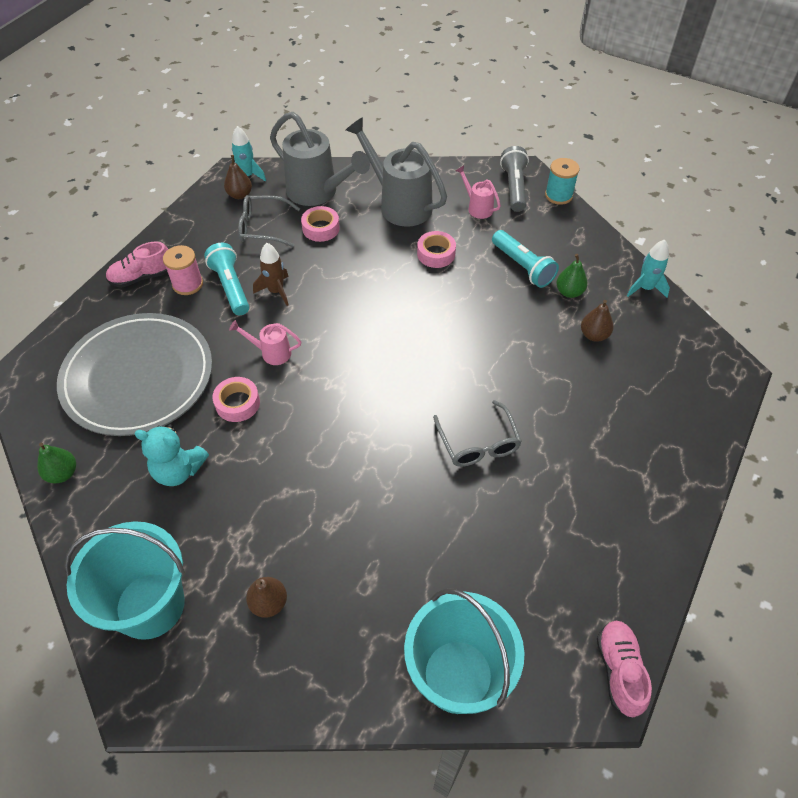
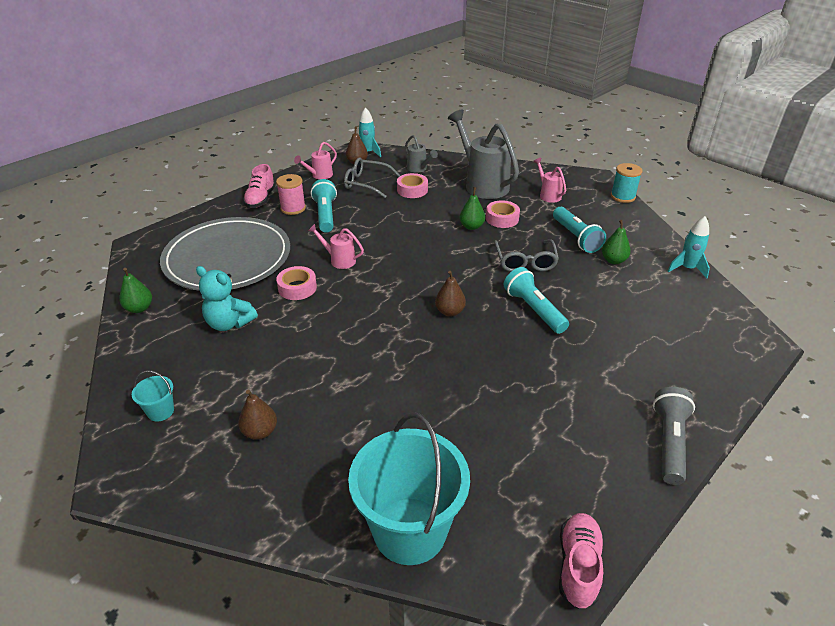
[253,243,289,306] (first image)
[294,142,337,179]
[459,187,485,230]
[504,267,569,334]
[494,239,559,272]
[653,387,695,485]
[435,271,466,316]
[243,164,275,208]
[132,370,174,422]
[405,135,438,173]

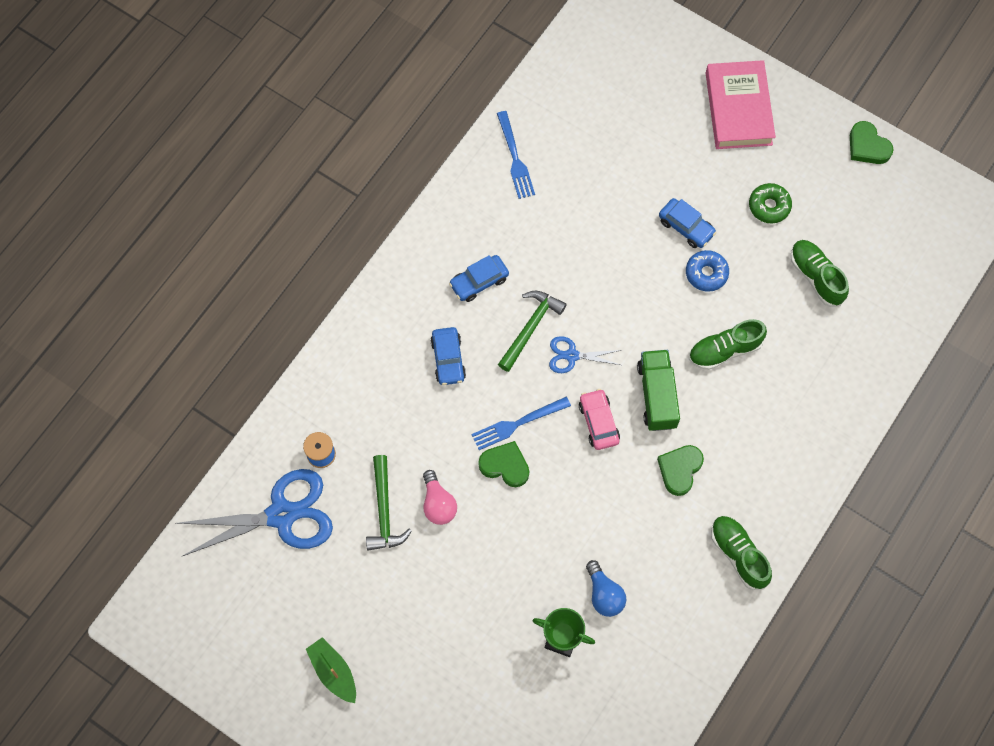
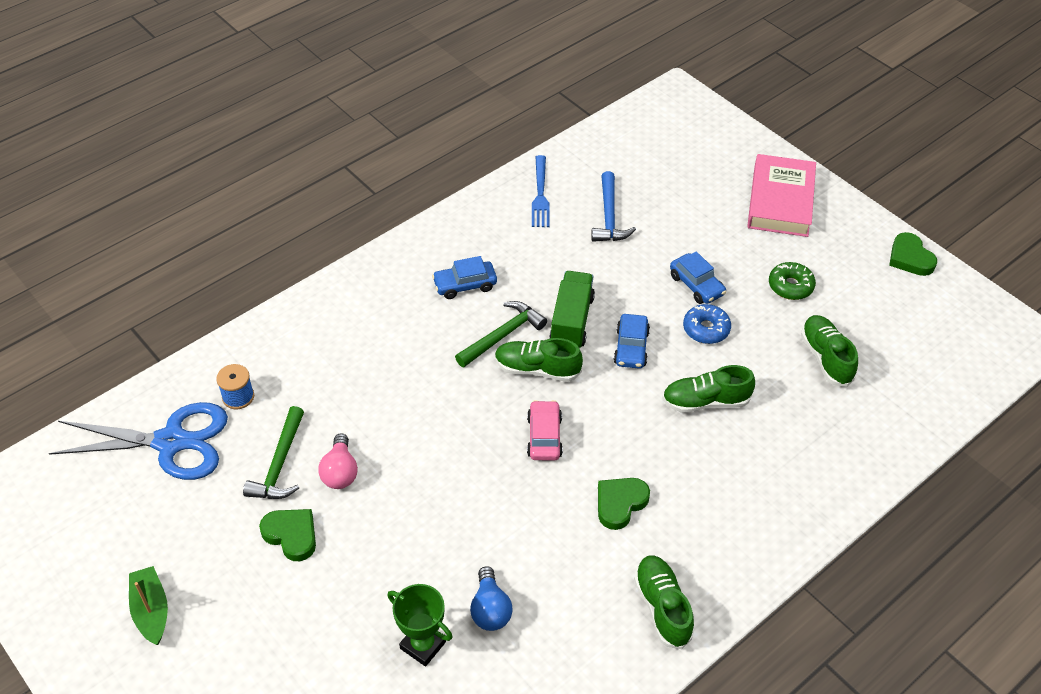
[472,397,571,450] (first image)
[591,171,636,242]
[614,314,650,369]
[259,509,316,561]
[549,271,595,348]
[495,338,583,382]

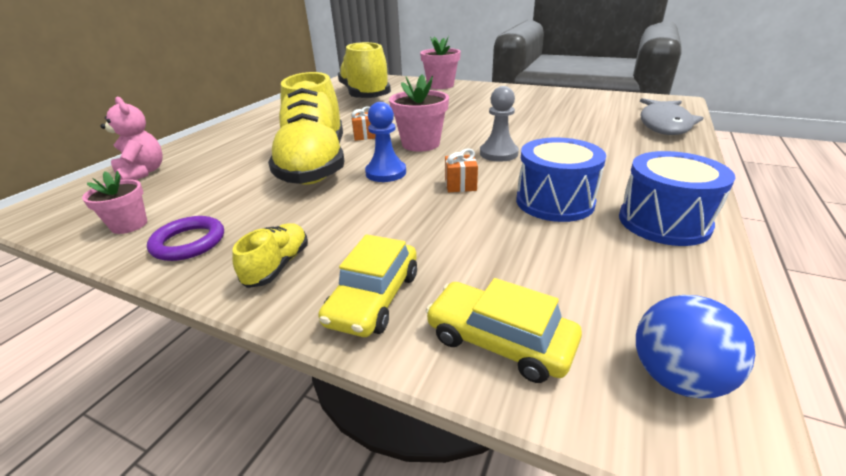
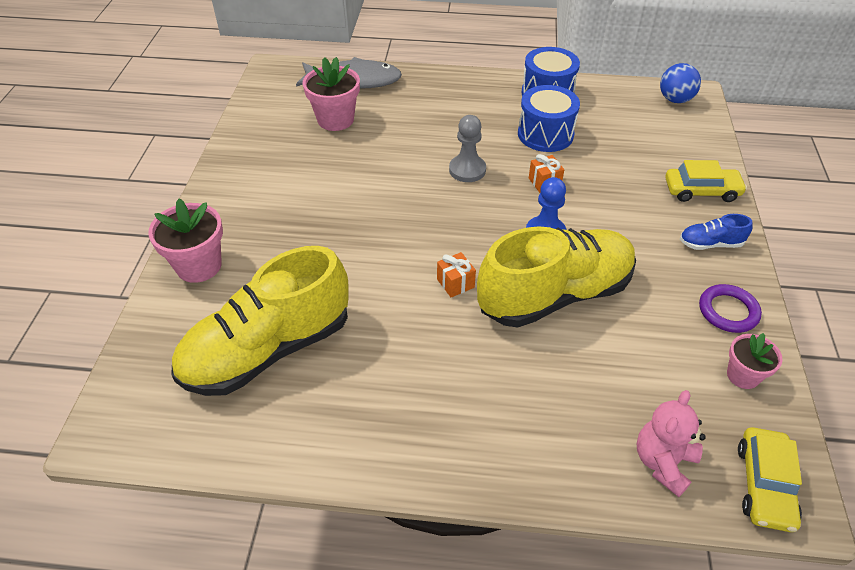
[303,57,360,131]
[738,427,802,532]
[680,214,753,250]

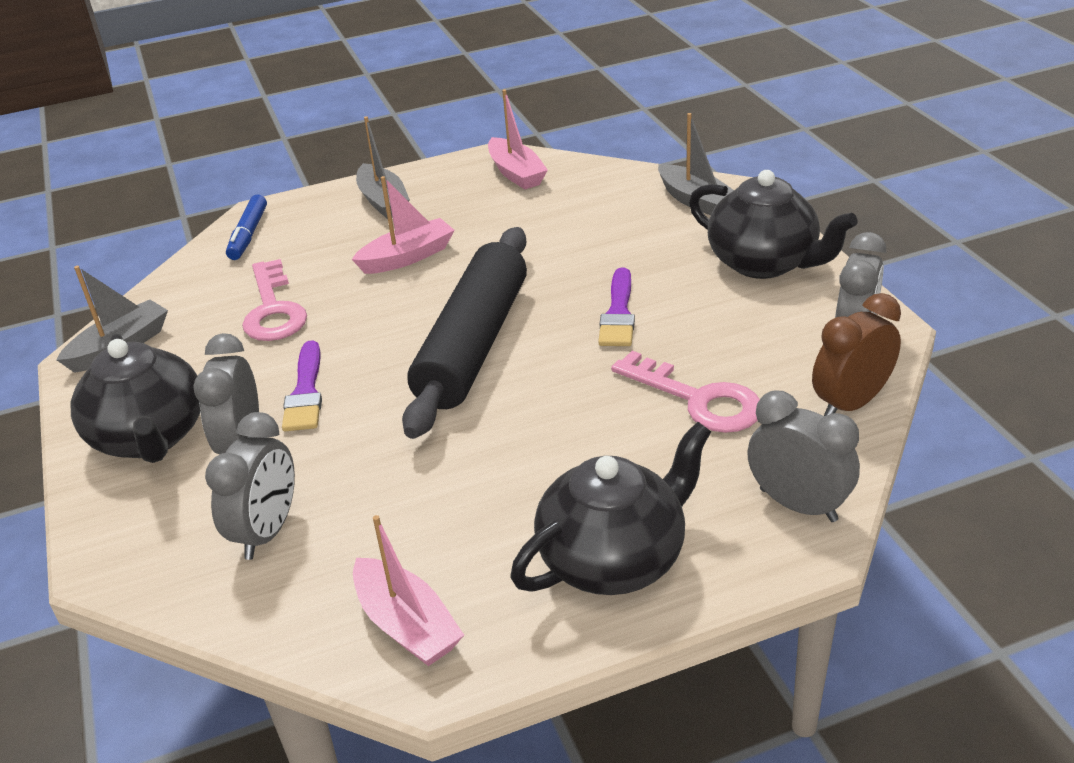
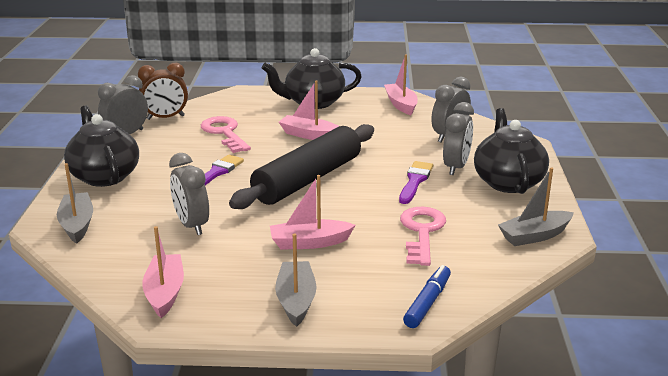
[279,80,339,140]
[169,153,209,235]

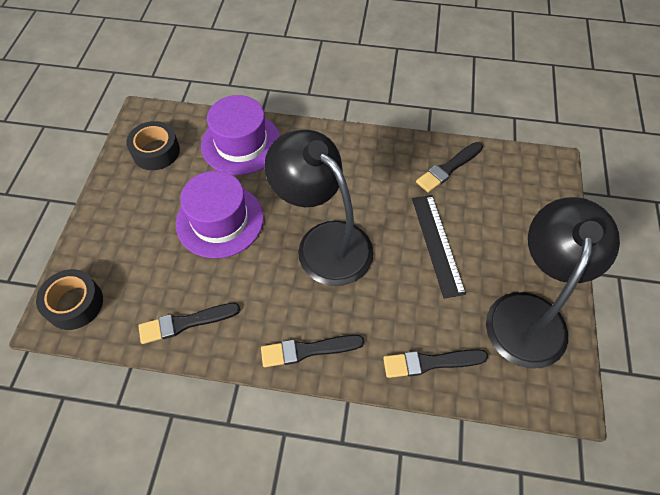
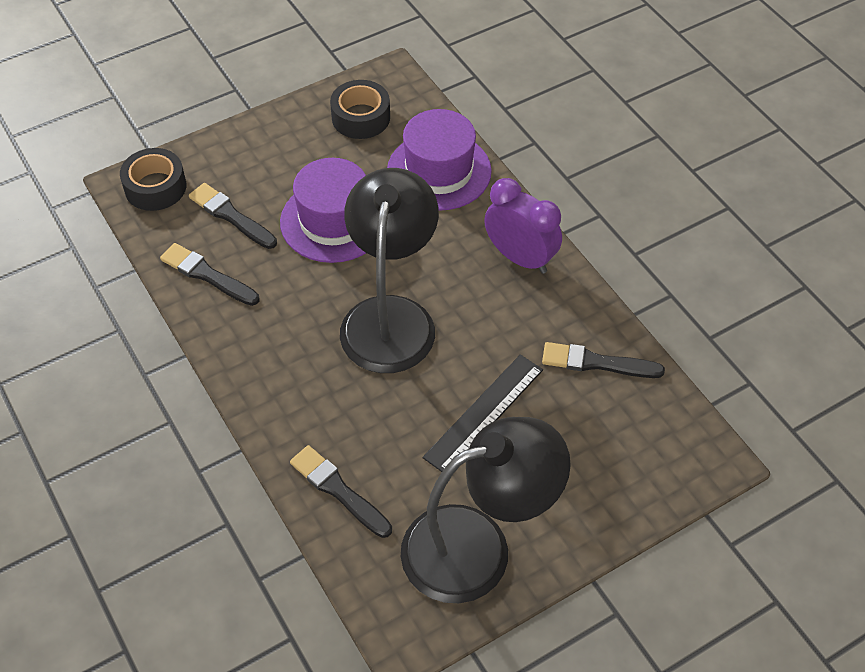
[484,178,562,274]
[189,183,277,249]

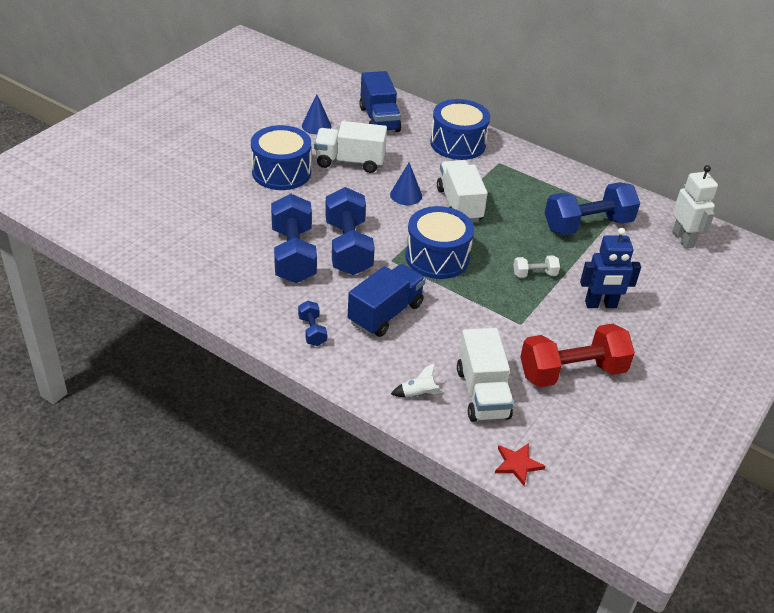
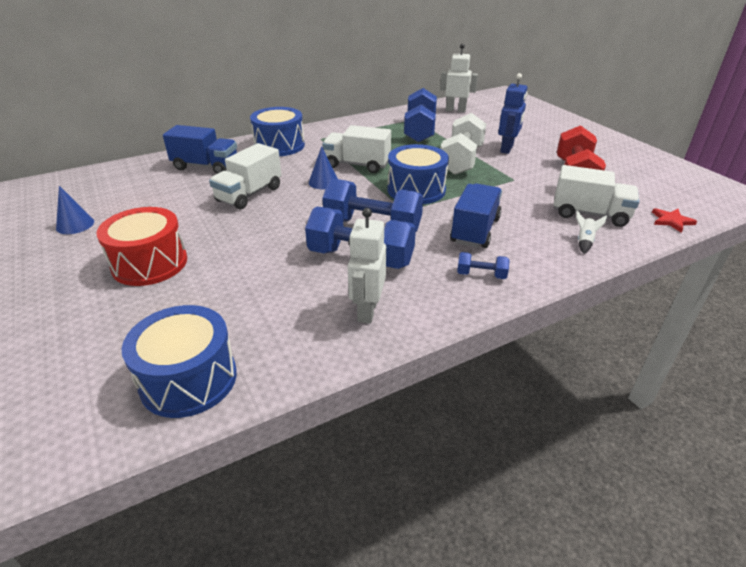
[96,207,187,286]
[348,208,386,324]
[122,305,237,418]
[56,186,94,234]
[450,183,502,248]
[440,113,486,175]

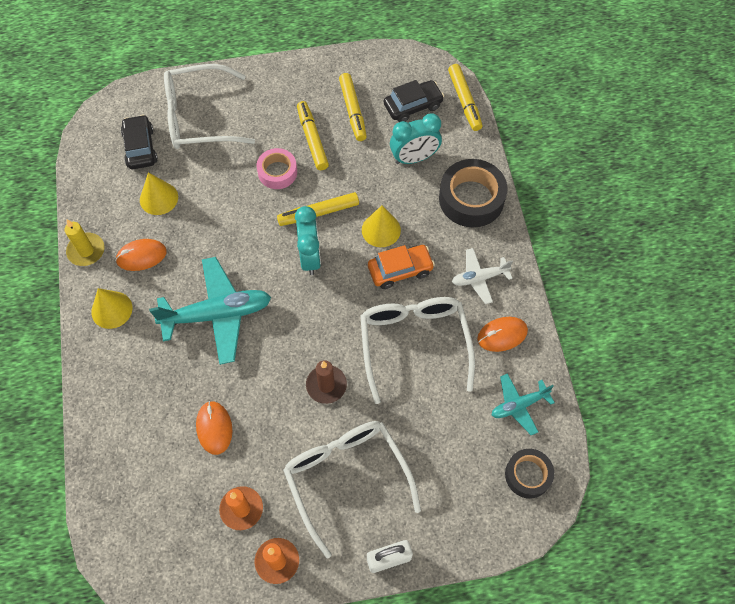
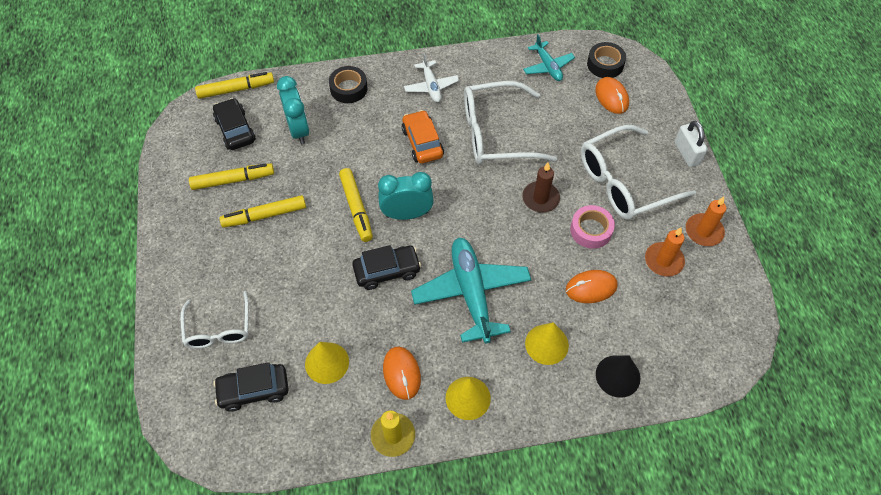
[352,245,421,290]
[596,355,640,398]
[570,205,615,249]
[525,322,569,365]
[595,77,629,114]
[180,291,249,349]
[329,66,367,103]

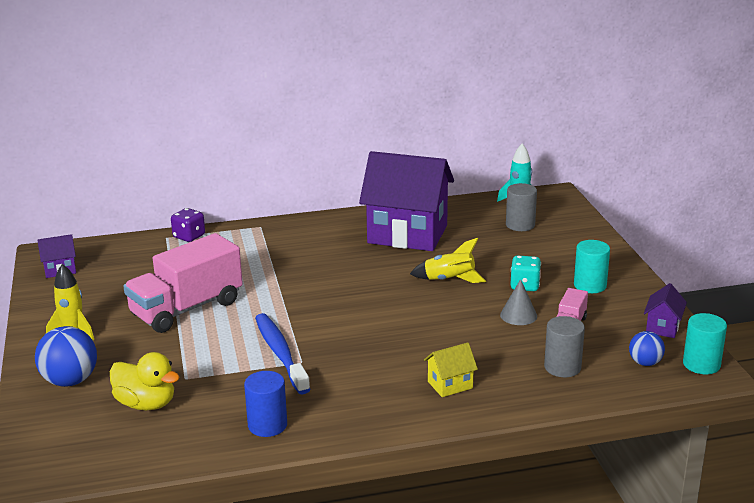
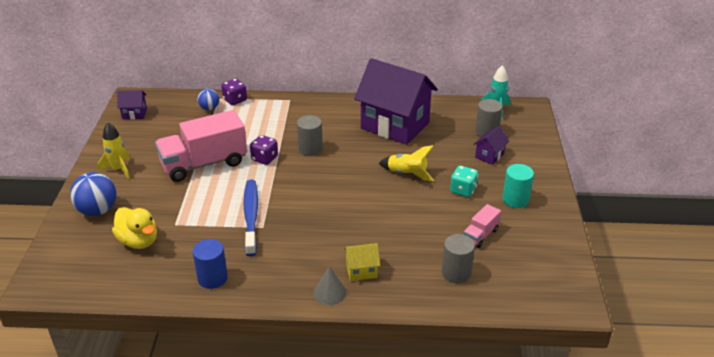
[683,313,727,374] (first image)
[250,135,278,165]
[297,115,323,156]
[313,266,347,305]
[197,89,219,110]
[473,126,509,165]

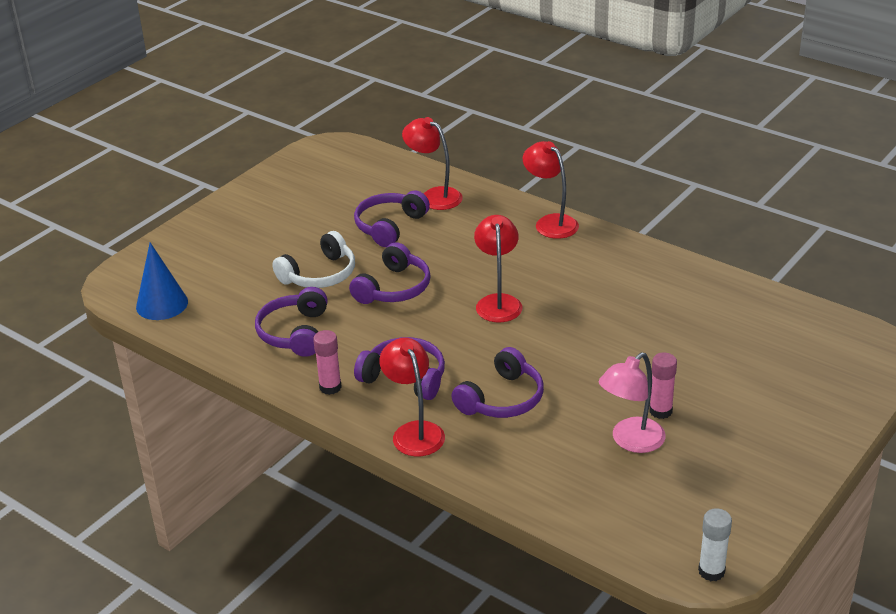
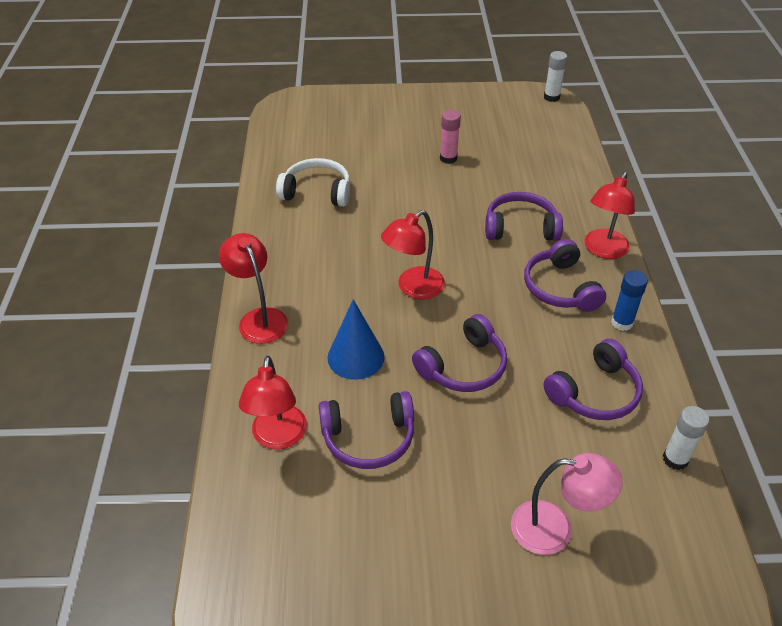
[663,406,710,470]
[327,299,384,380]
[276,158,350,207]
[511,453,623,555]
[611,270,648,331]
[412,314,507,392]
[219,233,288,344]

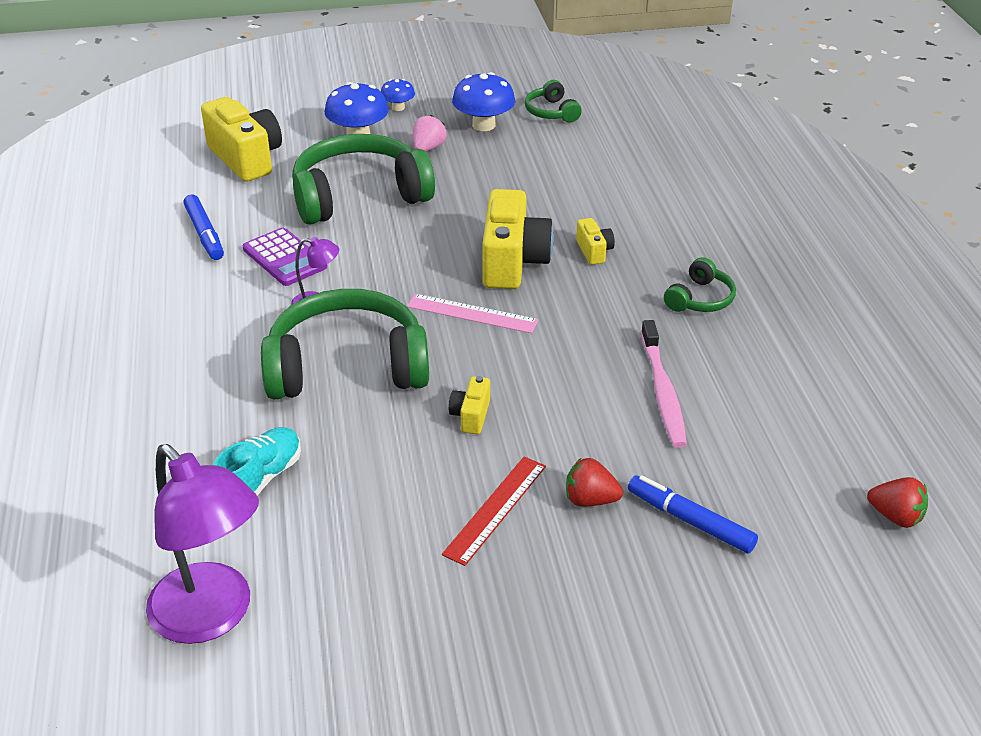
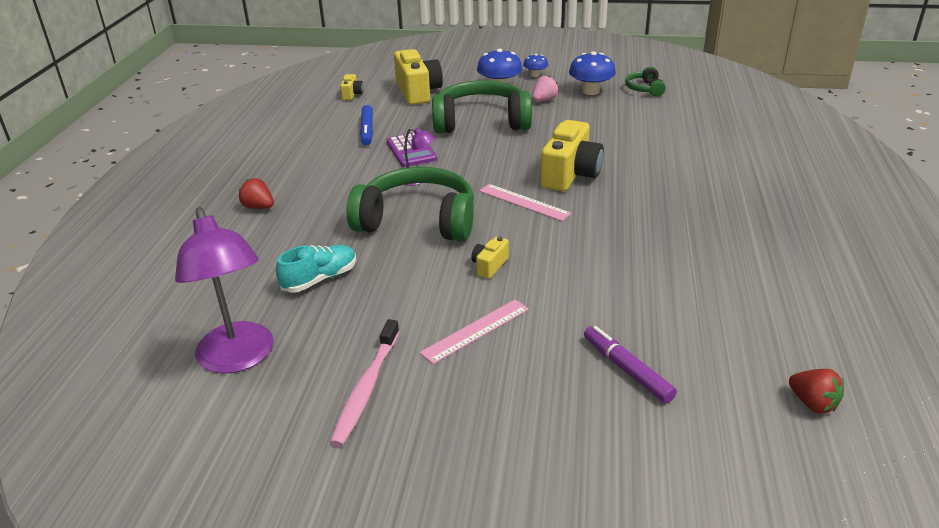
[664,257,736,312] (first image)
[239,178,274,209]
[340,74,364,100]
[330,319,399,447]
[420,299,529,364]
[584,326,677,403]

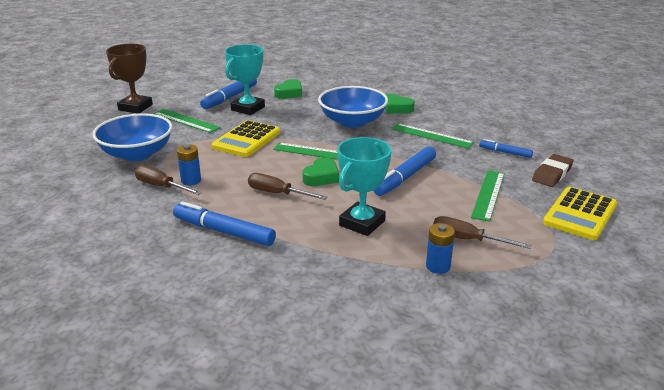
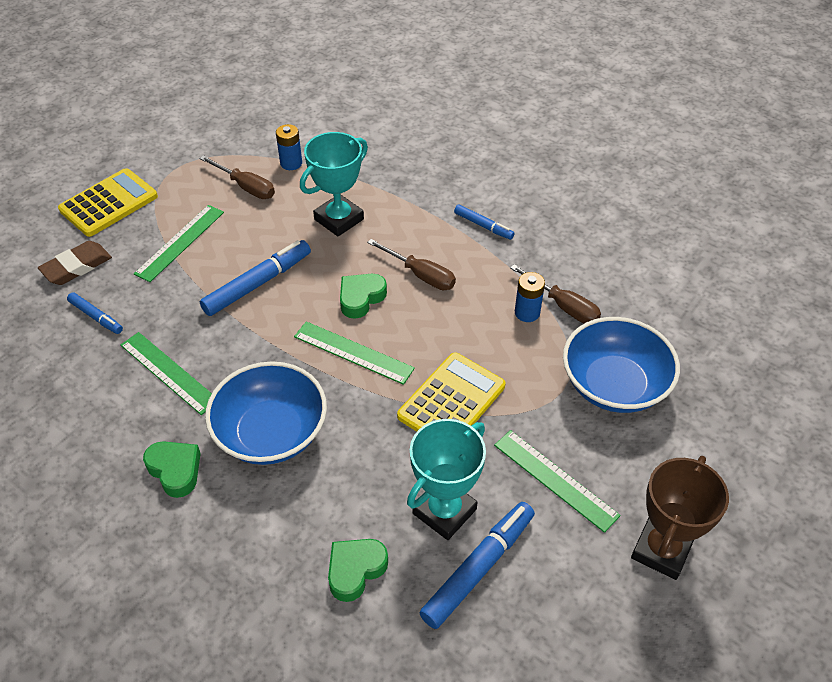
[454,205,515,240]

